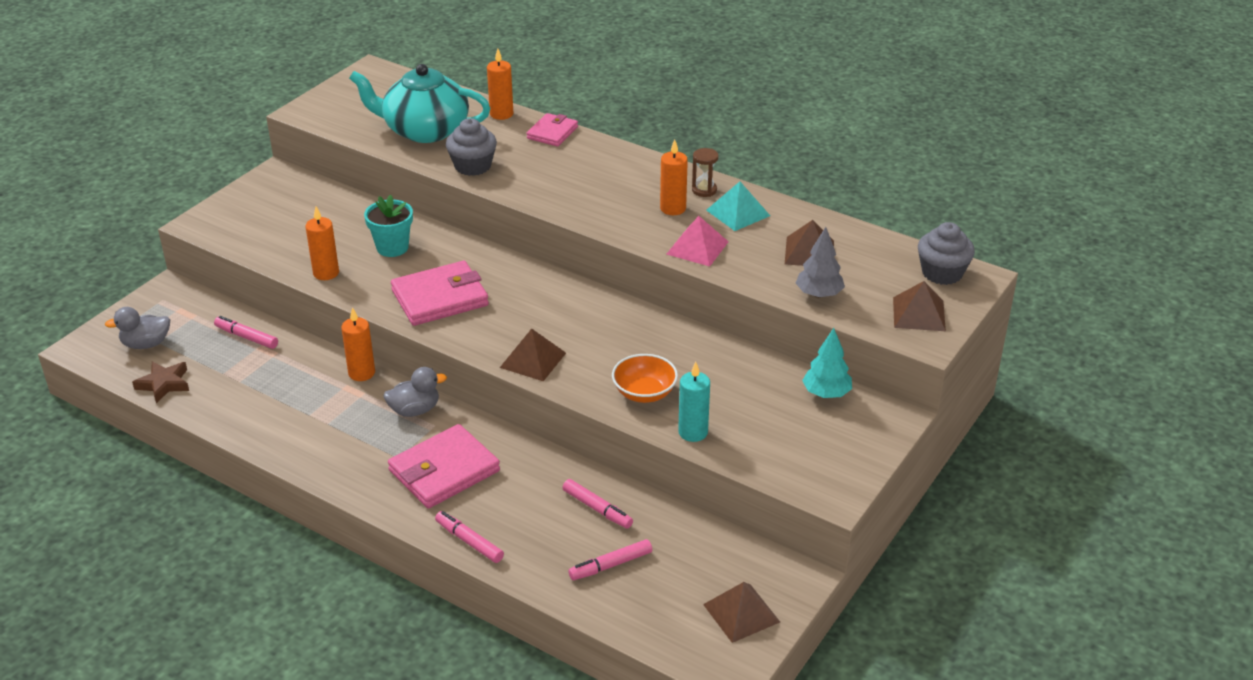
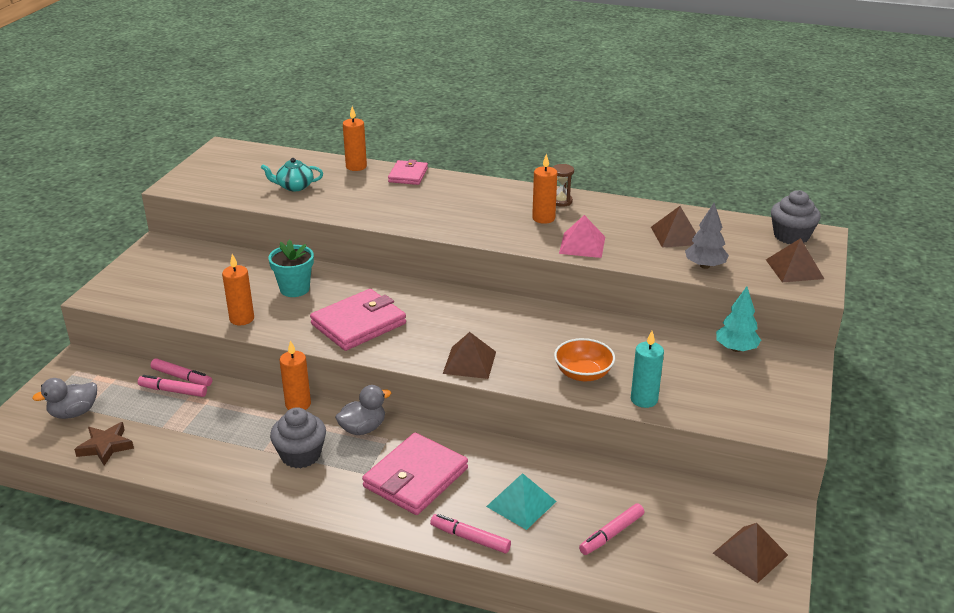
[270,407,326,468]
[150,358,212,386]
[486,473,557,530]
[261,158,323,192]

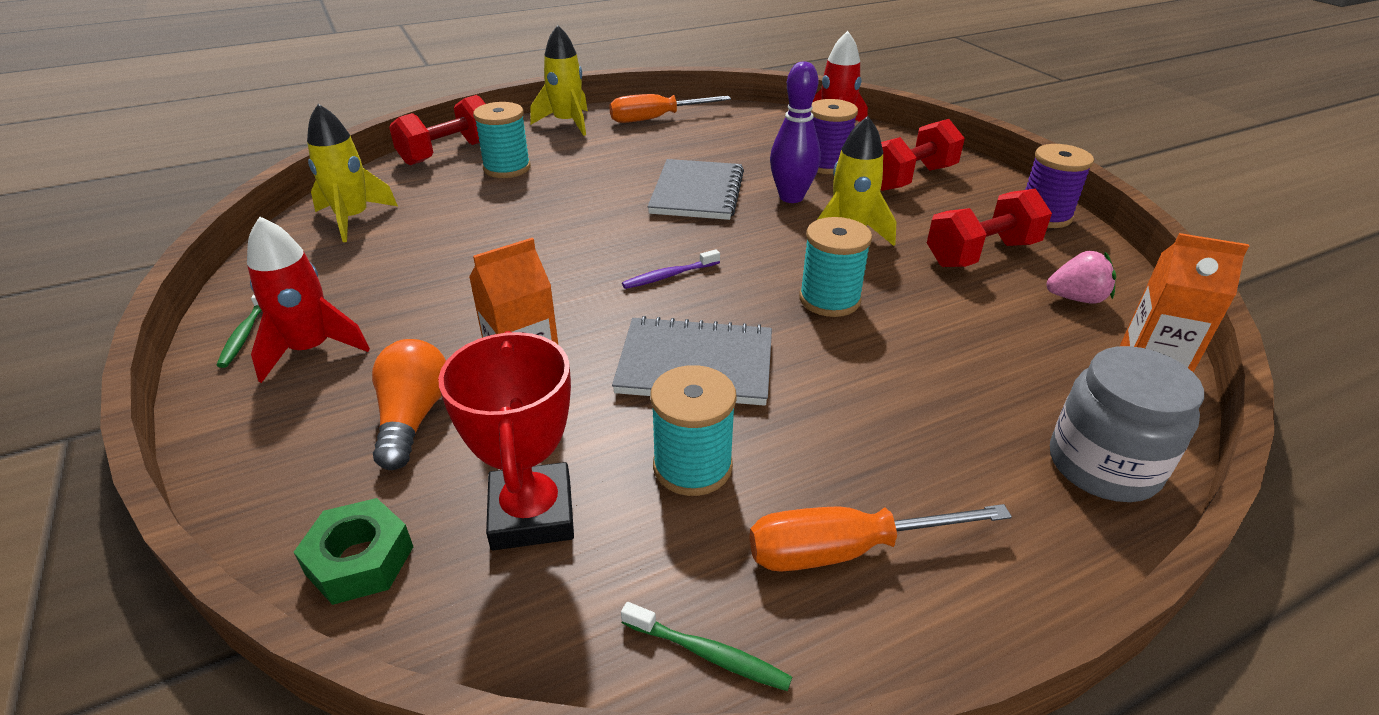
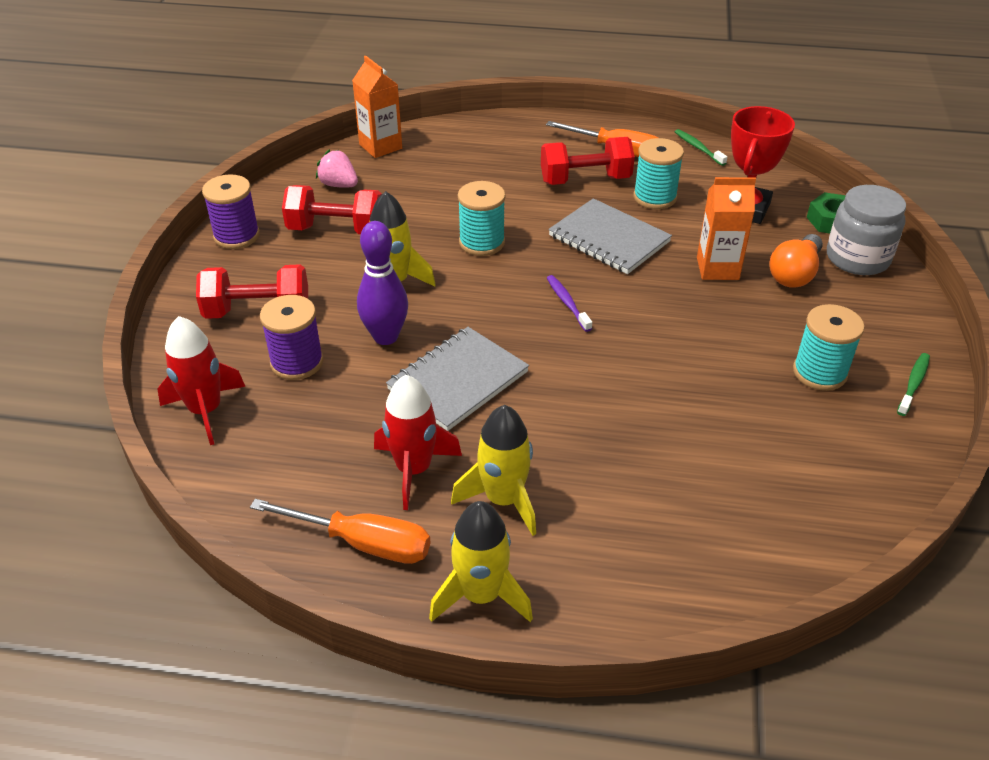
[374,375,462,510]
[451,405,536,536]
[541,137,635,185]
[793,304,865,391]
[827,185,906,275]
[547,275,592,332]

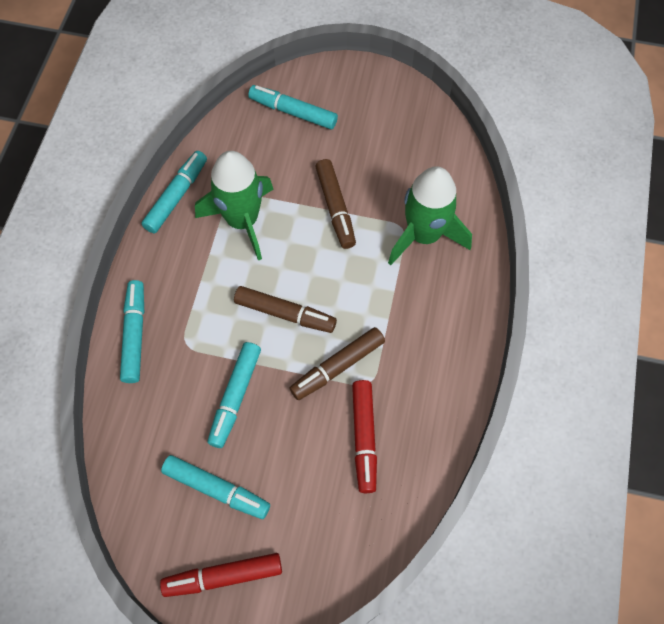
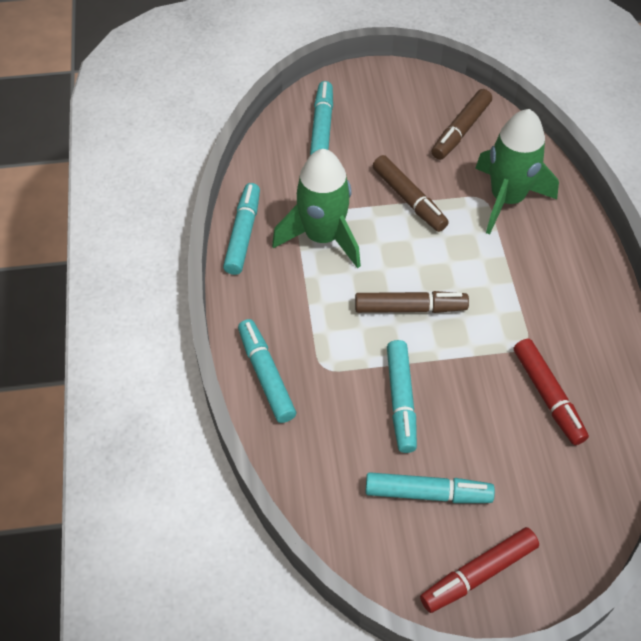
[432,89,492,160]
[310,81,333,156]

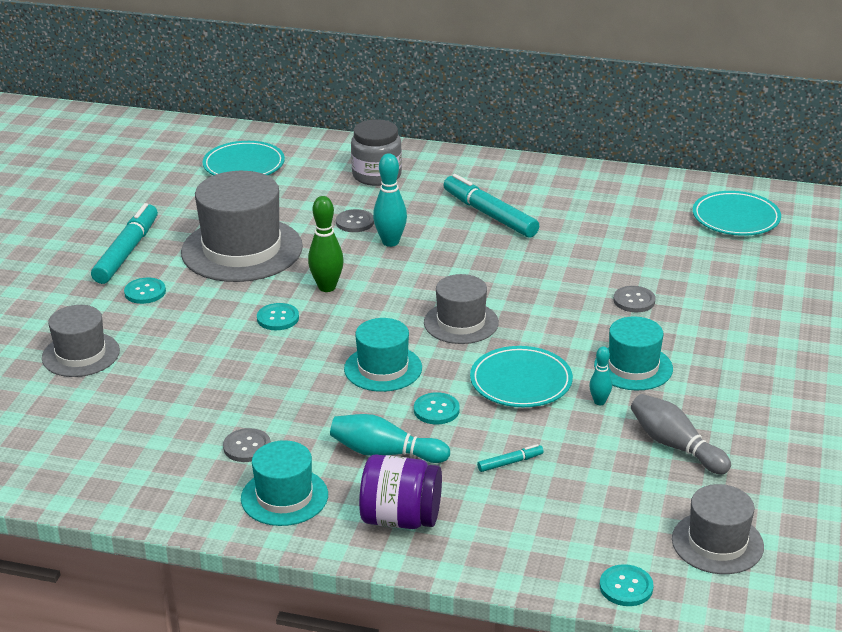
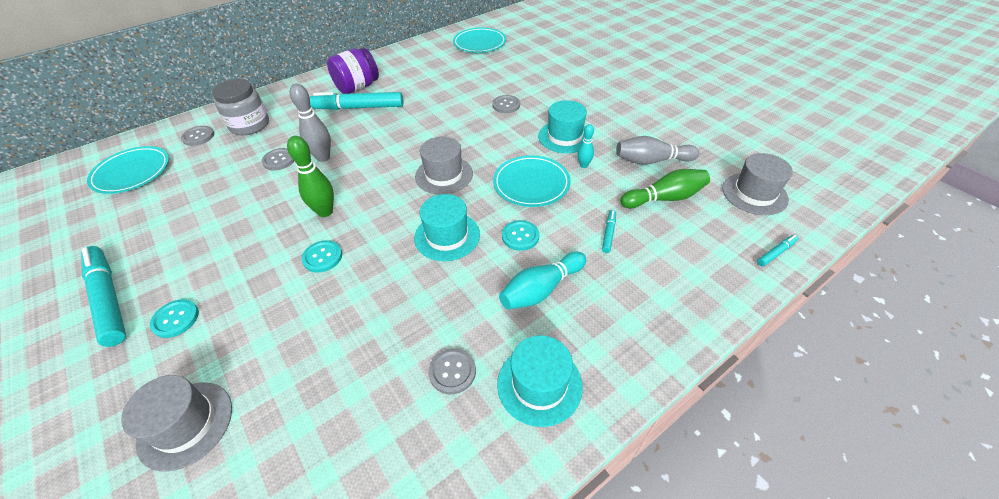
[181,171,303,282] (first image)
[181,126,214,146]
[620,169,710,208]
[327,48,379,94]
[757,235,799,266]
[290,84,331,162]

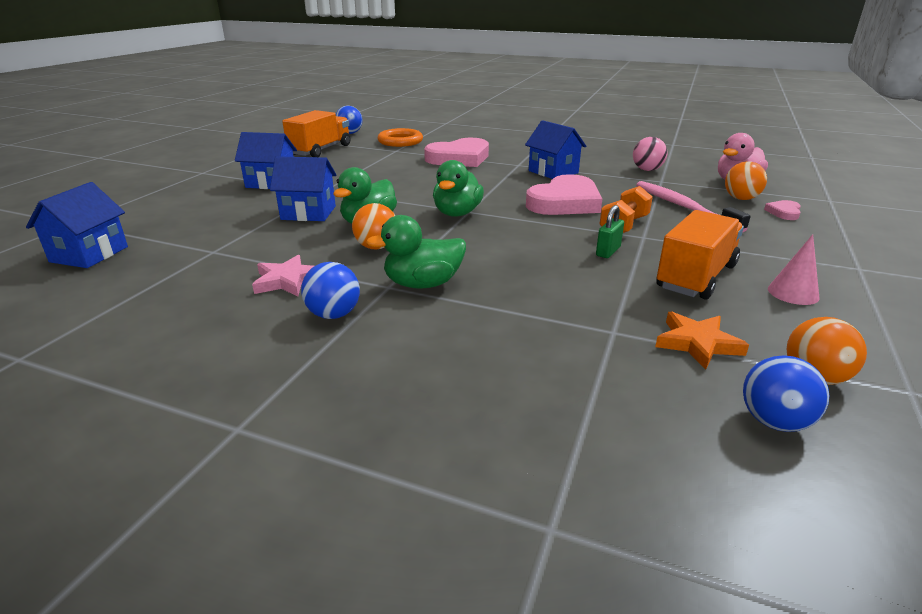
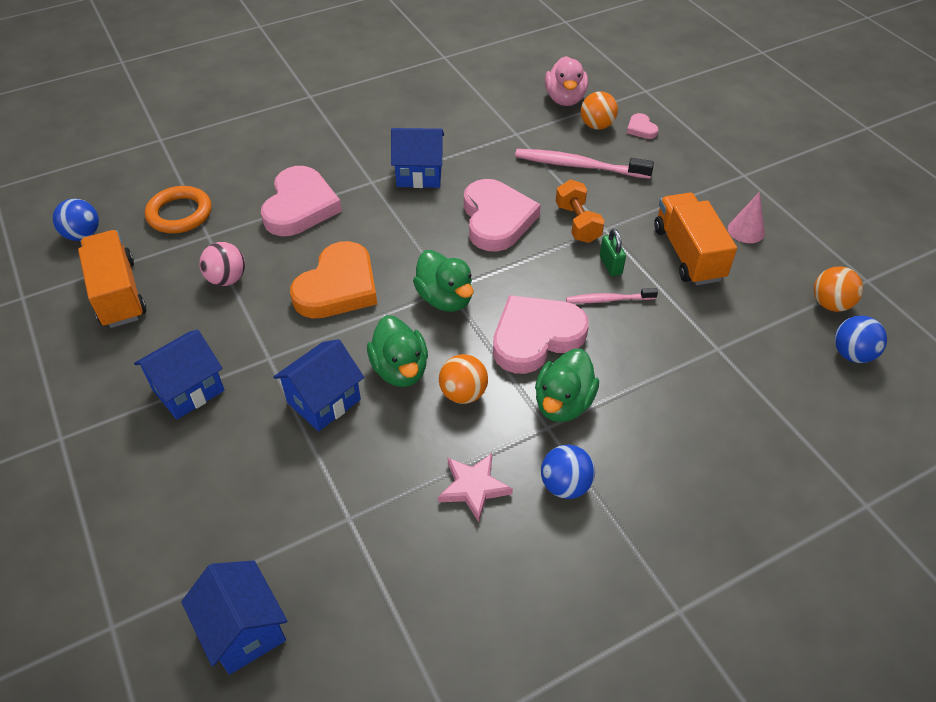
[655,312,749,370] (first image)
[290,241,377,319]
[493,295,589,374]
[566,288,658,304]
[199,242,245,286]

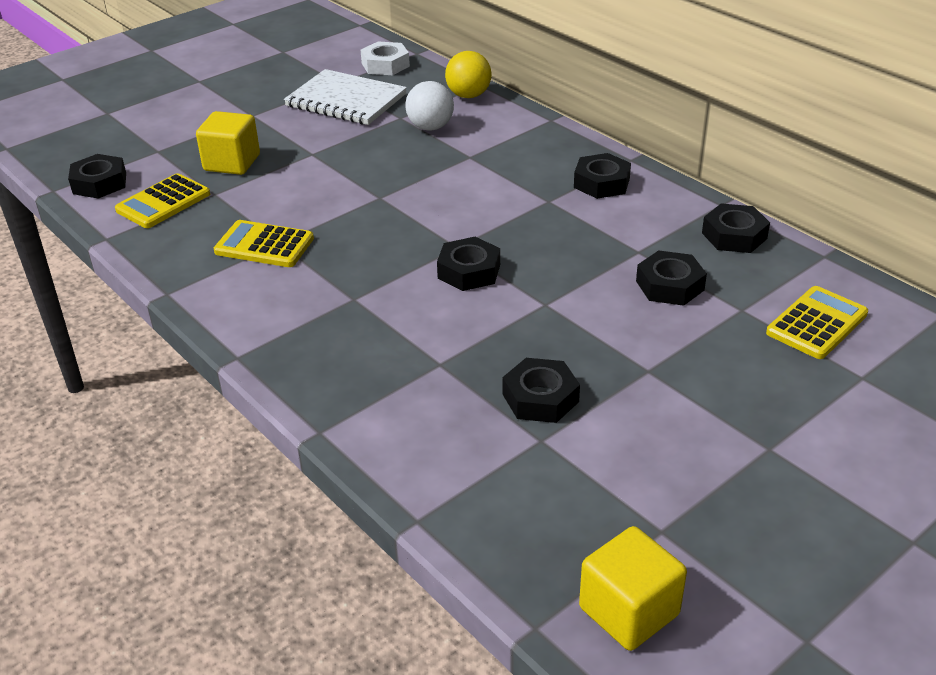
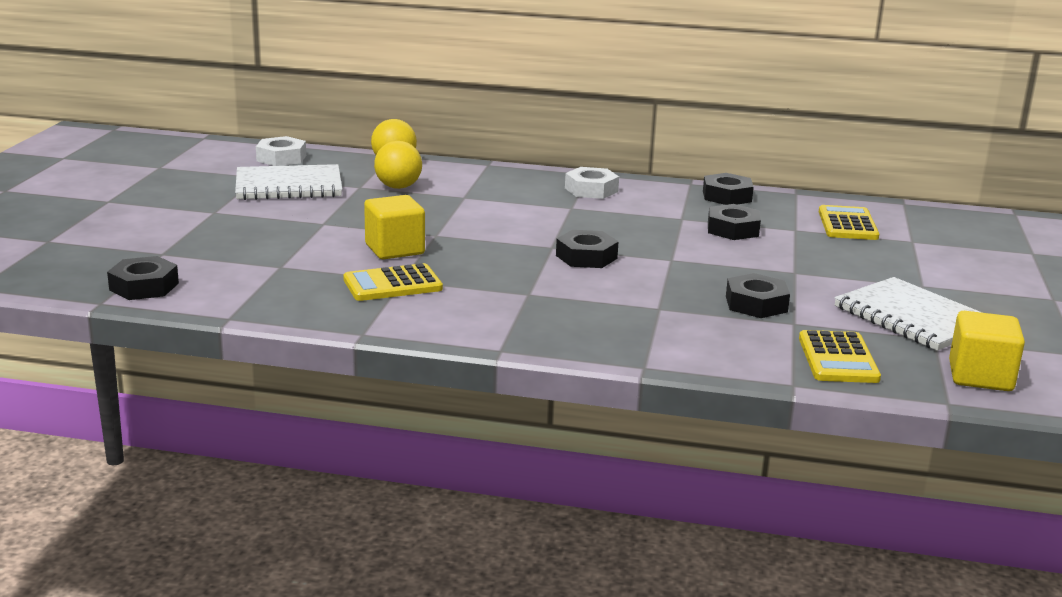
[834,277,982,351]
[799,330,881,383]
[364,195,425,259]
[374,141,422,189]
[565,167,619,199]

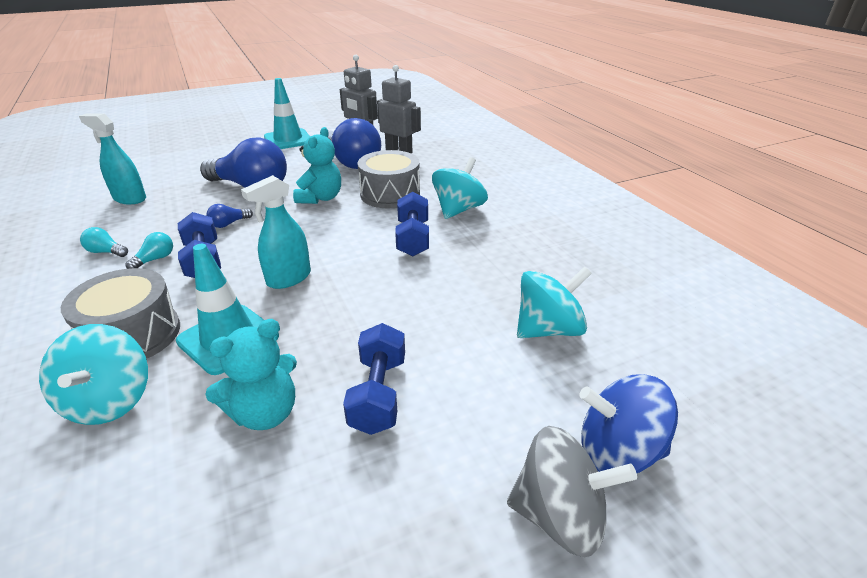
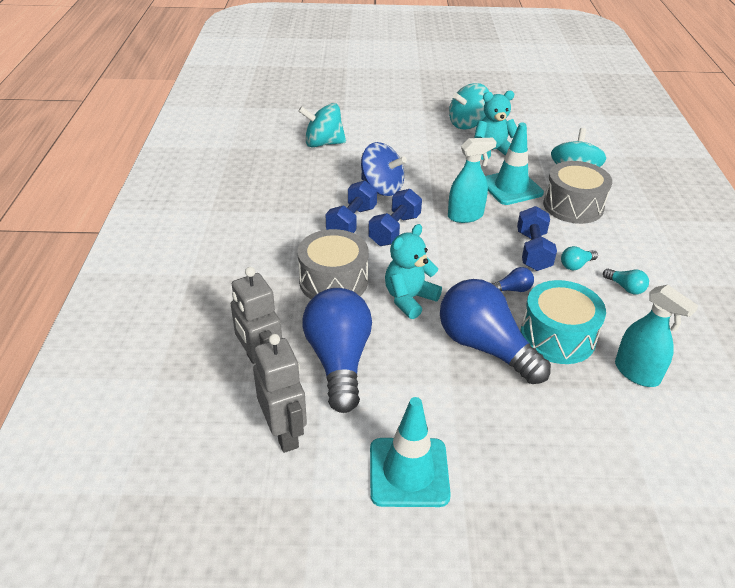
[507,426,637,557] (first image)
[520,280,606,364]
[368,189,422,246]
[449,83,489,129]
[361,142,407,196]

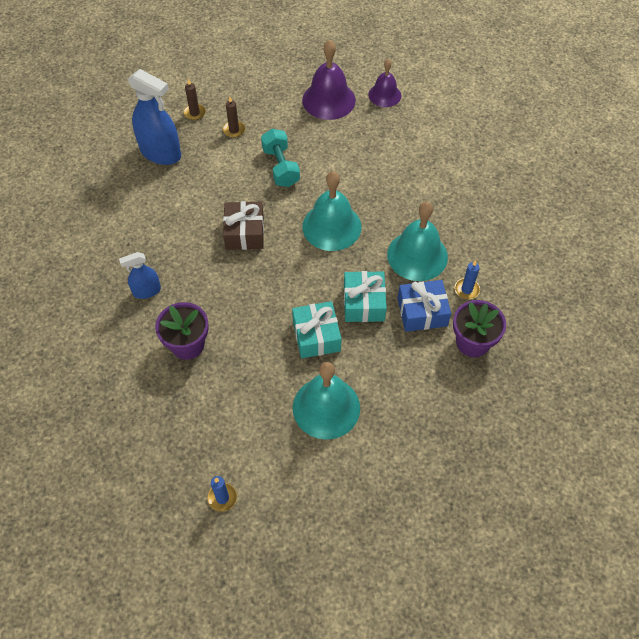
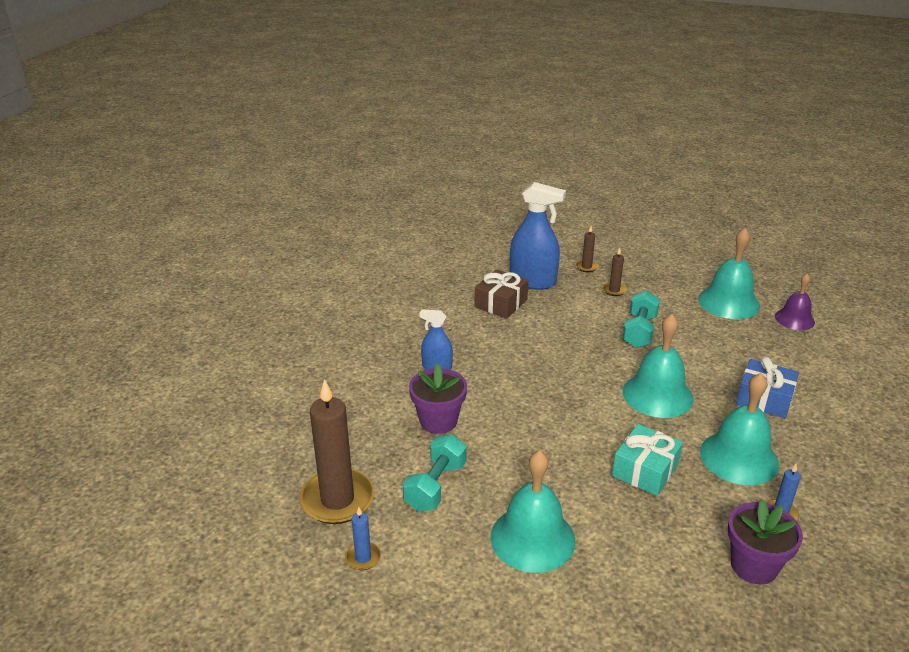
[292,301,342,359] (first image)
[299,379,374,524]
[403,434,467,511]
[474,269,528,319]
[736,357,799,419]
[698,228,760,319]
[510,182,566,290]

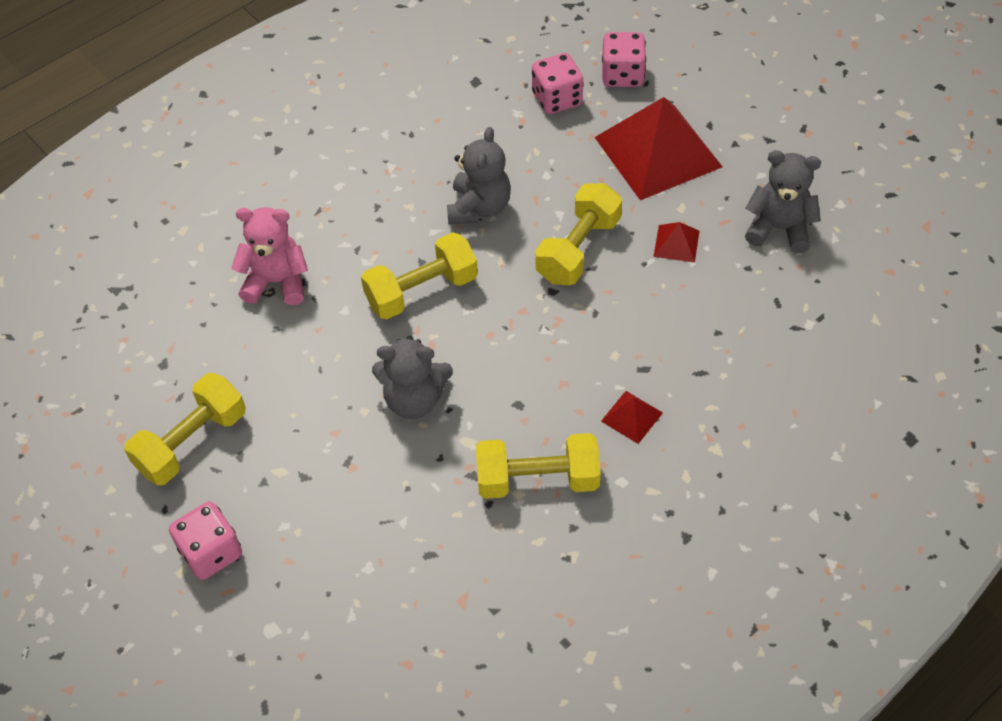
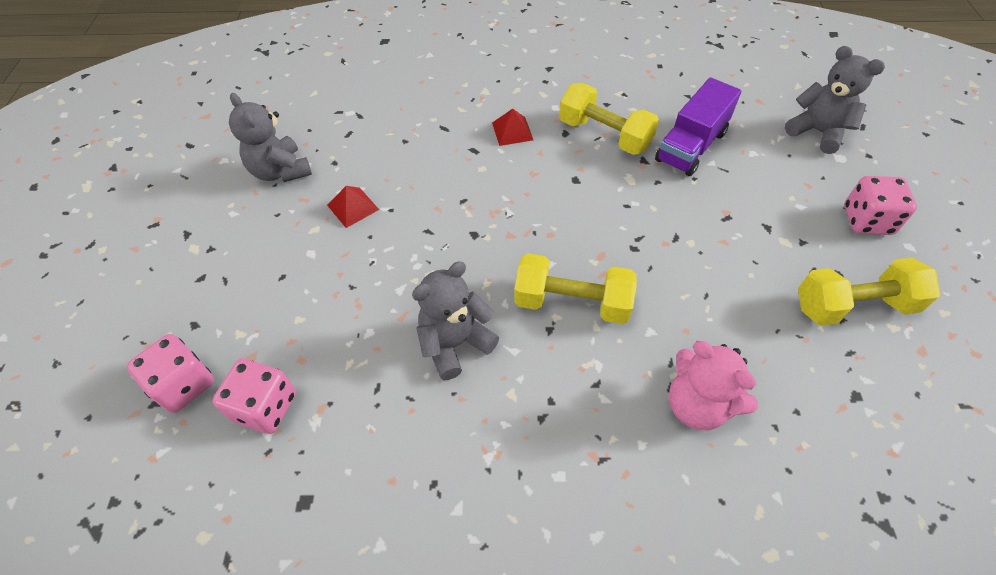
[535,183,622,285] (first image)
[594,97,722,200] (first image)
[655,77,742,176]
[785,46,885,154]

